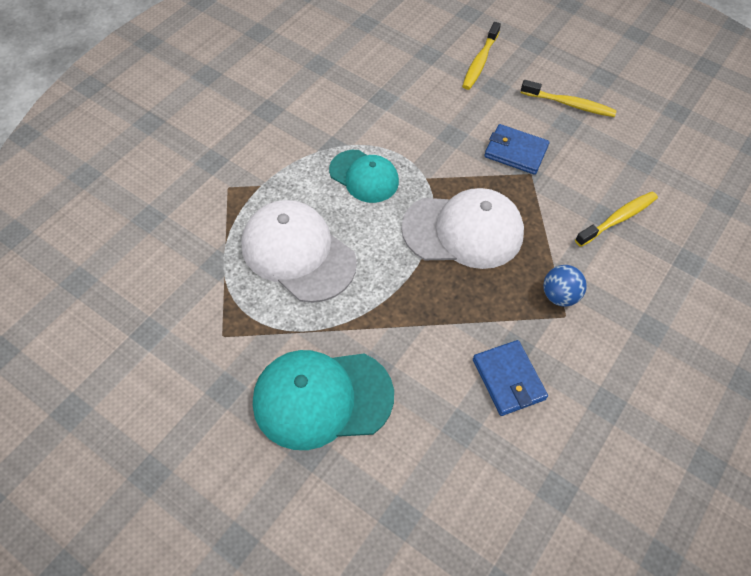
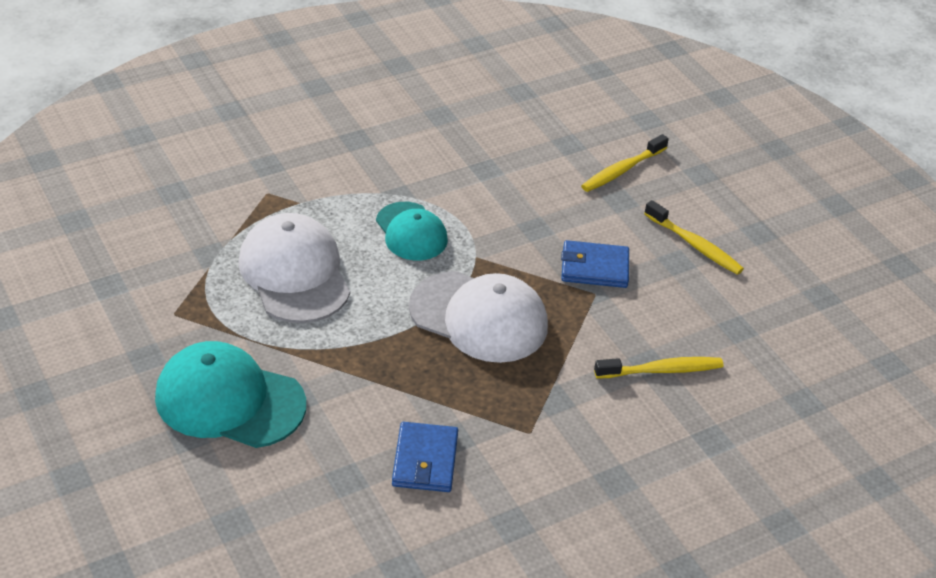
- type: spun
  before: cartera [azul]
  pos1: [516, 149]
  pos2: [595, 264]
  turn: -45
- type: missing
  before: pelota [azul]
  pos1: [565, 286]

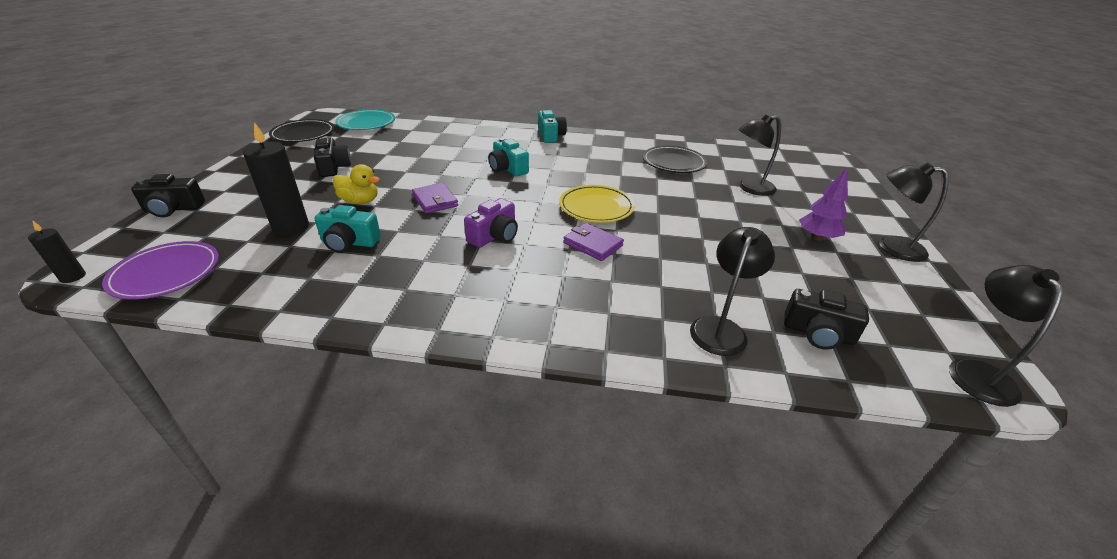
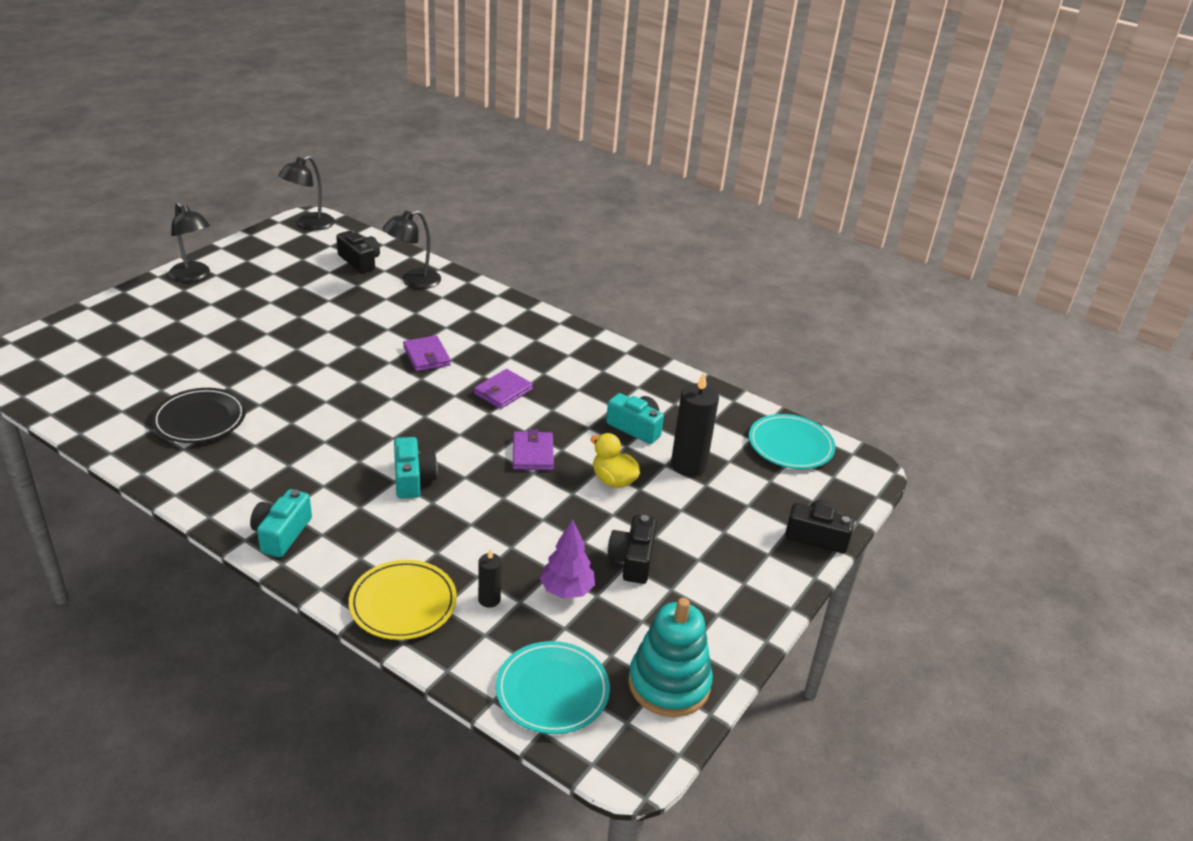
- type: missing
  before: lámpara [negro]
  pos1: [759, 155]
- type: exchanged
  before: plato [negro]
  after: juguete apilable [turquesa]
  pos1: [301, 130]
  pos2: [670, 657]
- type: relocated
  before: árbol [morado]
  pos1: [823, 204]
  pos2: [567, 559]
- type: relocated
  before: plato [amarillo]
  pos1: [597, 204]
  pos2: [403, 600]
- type: exchanged
  before: cámara [morado]
  after: cartera [morado]
  pos1: [491, 223]
  pos2: [503, 389]
- type: relocated
  before: vela [negro]
  pos1: [57, 251]
  pos2: [490, 578]
- type: colour
  before: plato [morado]
  after: plato [turquesa]
  pos1: [160, 270]
  pos2: [792, 441]

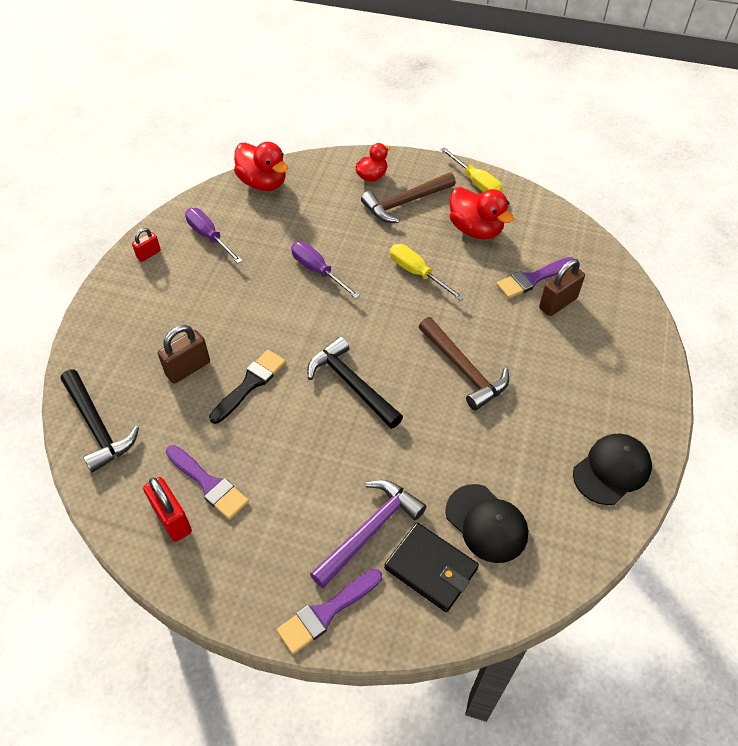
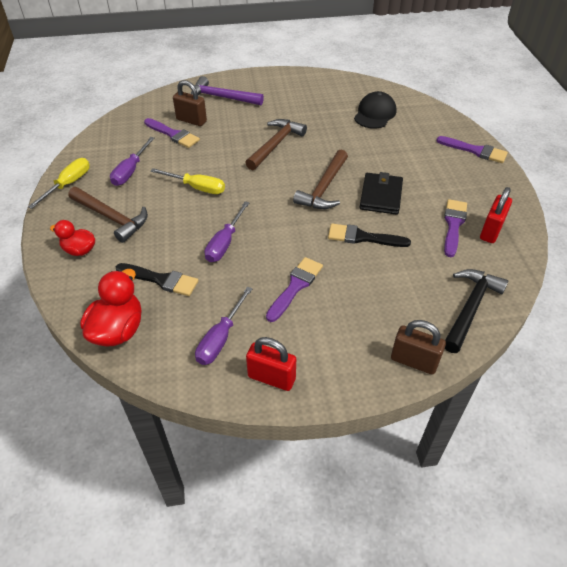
- type: exchanged
  before: pato [rojo]
  after: destornillador [morado]
  pos1: [481, 213]
  pos2: [132, 161]
- type: size
  before: candado [rojo]
  pos1: [146, 245]
  pos2: [271, 364]
  scale: 1.66
- type: spun
  before: destornillador [amarillo]
  pos1: [427, 272]
  pos2: [187, 181]
  turn: -90
- type: relocated
  before: candado [marrón]
  pos1: [184, 354]
  pos2: [418, 347]
- type: colour
  before: martillo [negro]
  after: martillo [marrón]
  pos1: [355, 382]
  pos2: [320, 179]
- type: missing
  before: gorra [negro]
  pos1: [612, 469]
- type: relocated
  before: martillo [morado]
  pos1: [368, 534]
  pos2: [227, 90]
- type: relocated
  before: cartera [negro]
  pos1: [431, 567]
  pos2: [381, 193]
- type: appeared
  after: pincel [morado]
  pos2: [294, 289]
- type: appeared
  after: pincel [negro]
  pos2: [157, 279]

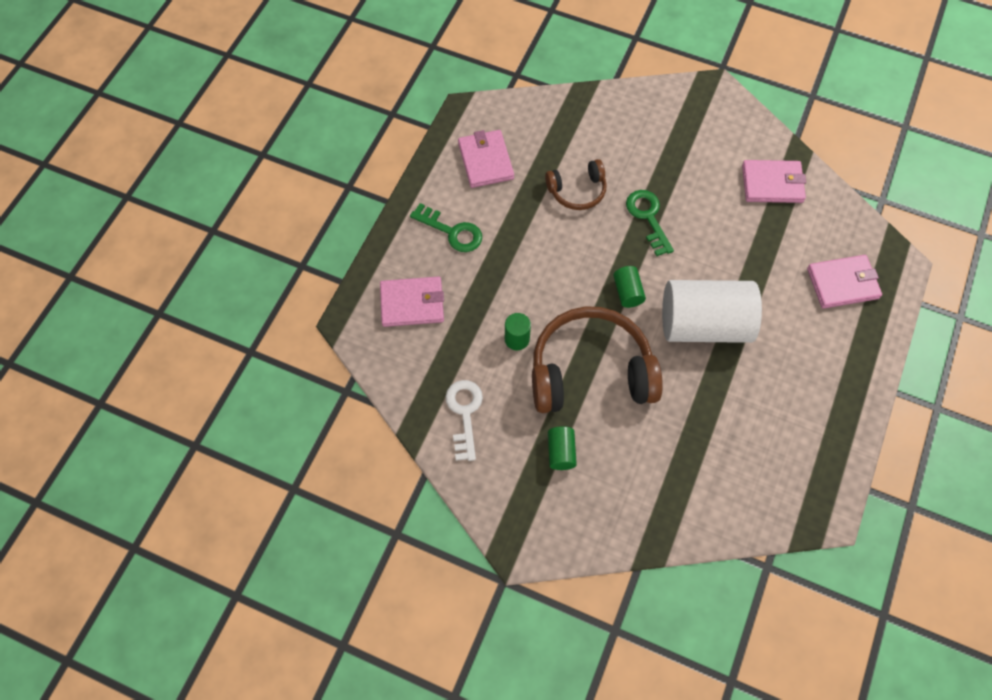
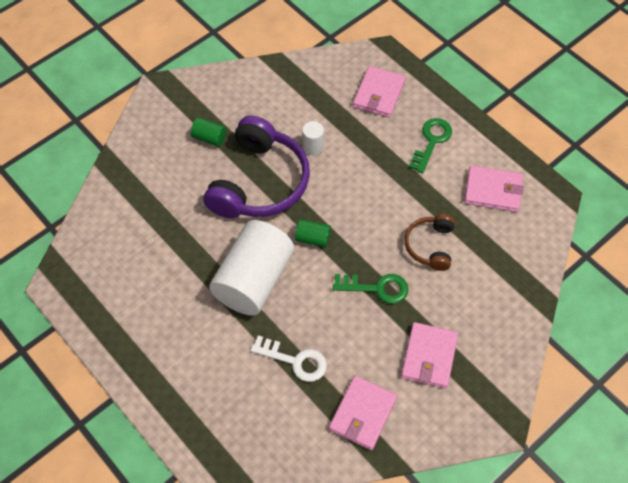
- type: spun
  before: llave [verde]
  pos1: [446, 227]
  pos2: [430, 145]
  turn: 150
- type: relocated
  before: cartera [rosa]
  pos1: [844, 282]
  pos2: [429, 355]
- type: colour
  before: auriculares [marrón]
  after: auriculares [morado]
  pos1: [597, 359]
  pos2: [256, 166]
- type: colour
  before: cilindro [verde]
  after: cilindro [blanco]
  pos1: [518, 331]
  pos2: [313, 138]
- type: relocated
  before: llave [blanco]
  pos1: [464, 420]
  pos2: [288, 358]

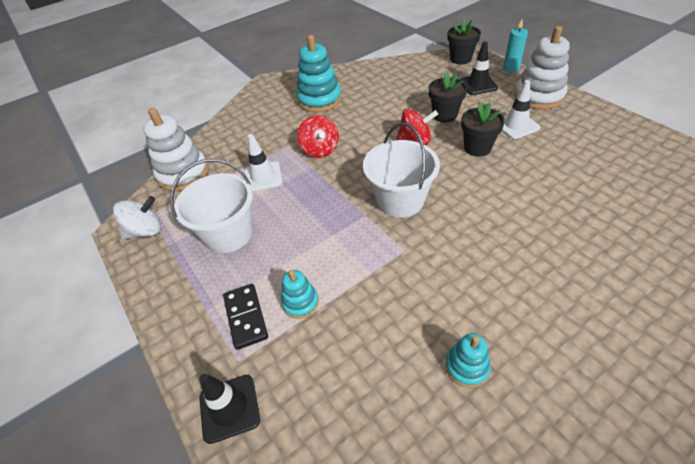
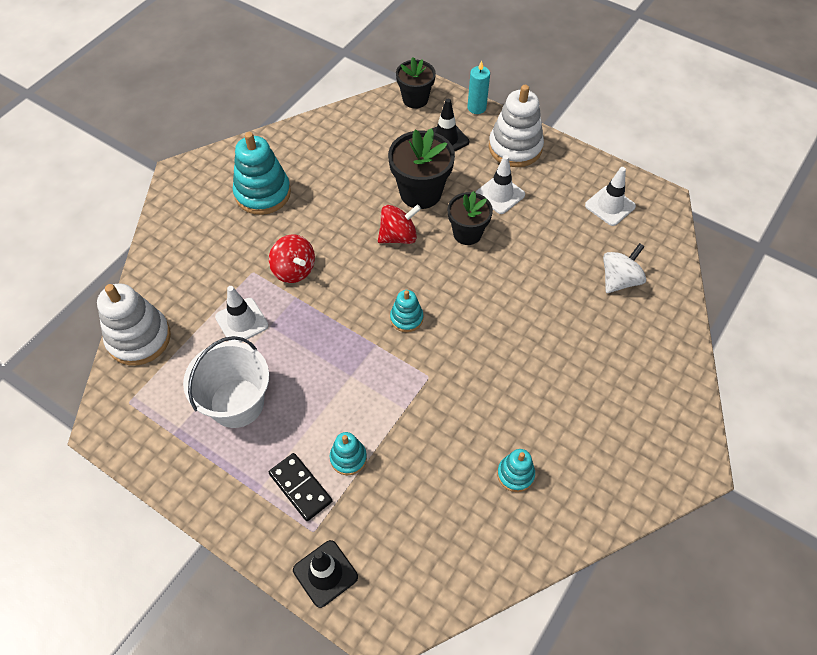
- type: size
  before: maceta [negro]
  pos1: [448, 96]
  pos2: [421, 168]
  scale: 1.5
- type: exchanged
  before: balde [blanco]
  after: juguete apilable [turquesa]
  pos1: [401, 170]
  pos2: [406, 311]
- type: relocated
  before: peonza [blanco]
  pos1: [137, 217]
  pos2: [624, 268]
- type: appeared
  after: cono de tráfico [blanco]
  pos2: [610, 196]

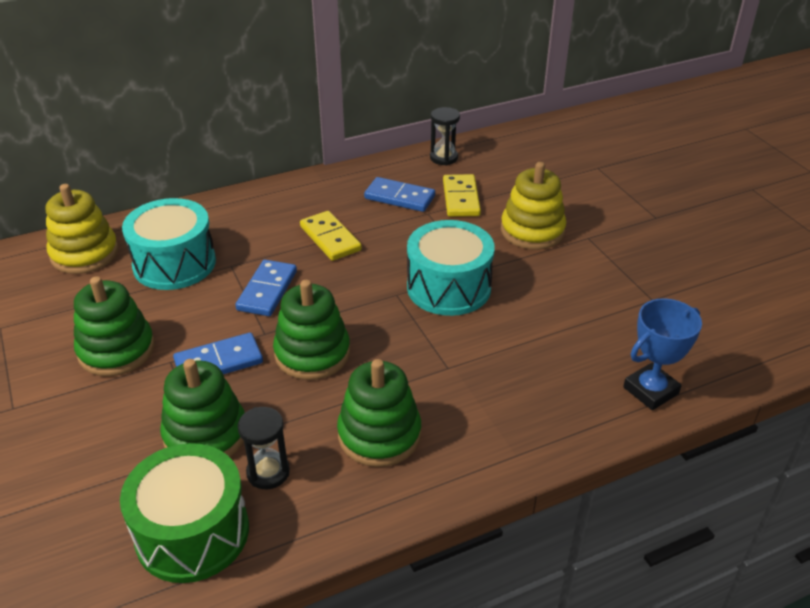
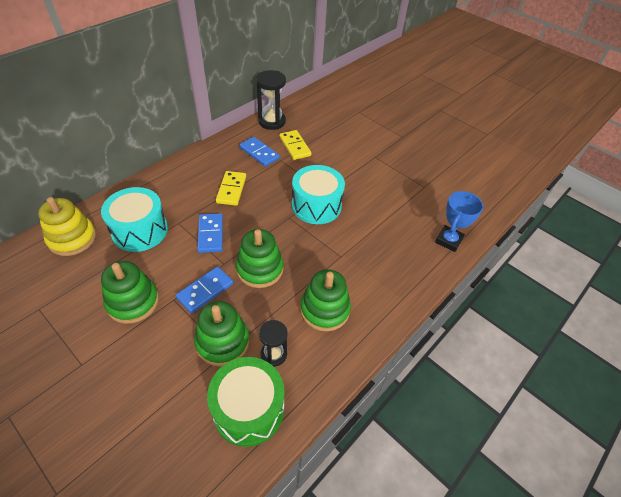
- type: size
  before: reloj de arena [negro]
  pos1: [445, 136]
  pos2: [271, 100]
  scale: 1.6
- type: missing
  before: juguete apilable [amarillo]
  pos1: [533, 206]
- type: spun
  before: ficha de dominó [azul]
  pos1: [399, 194]
  pos2: [259, 152]
  turn: 45
- type: spun
  before: ficha de dominó [amarillo]
  pos1: [331, 236]
  pos2: [231, 188]
  turn: 60

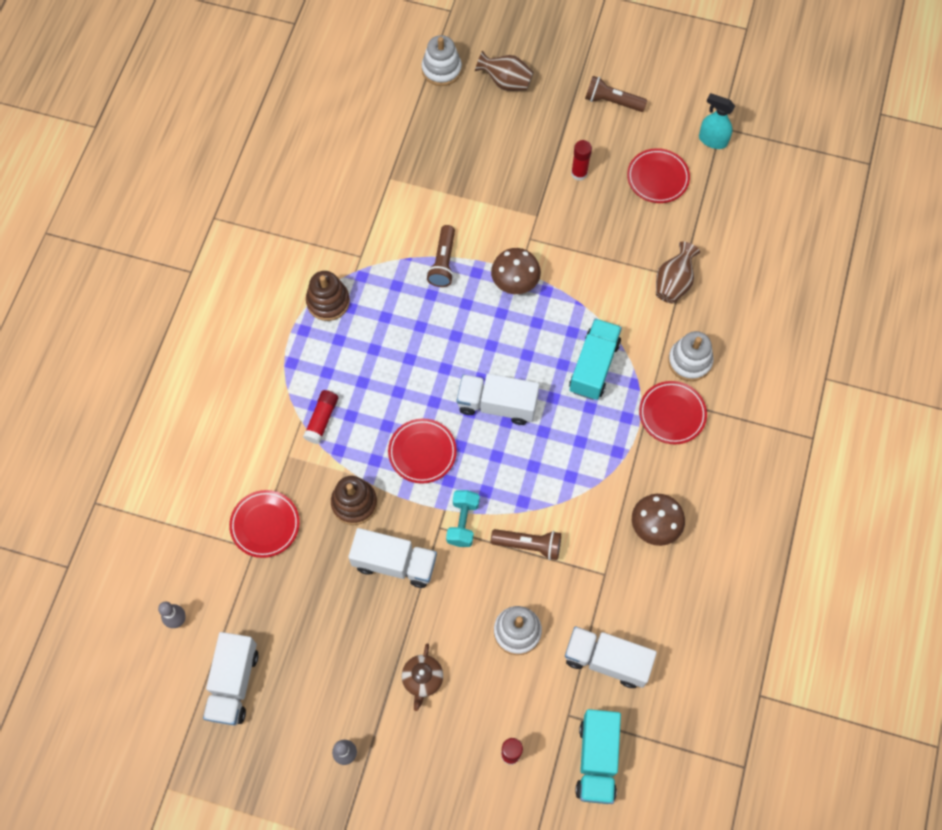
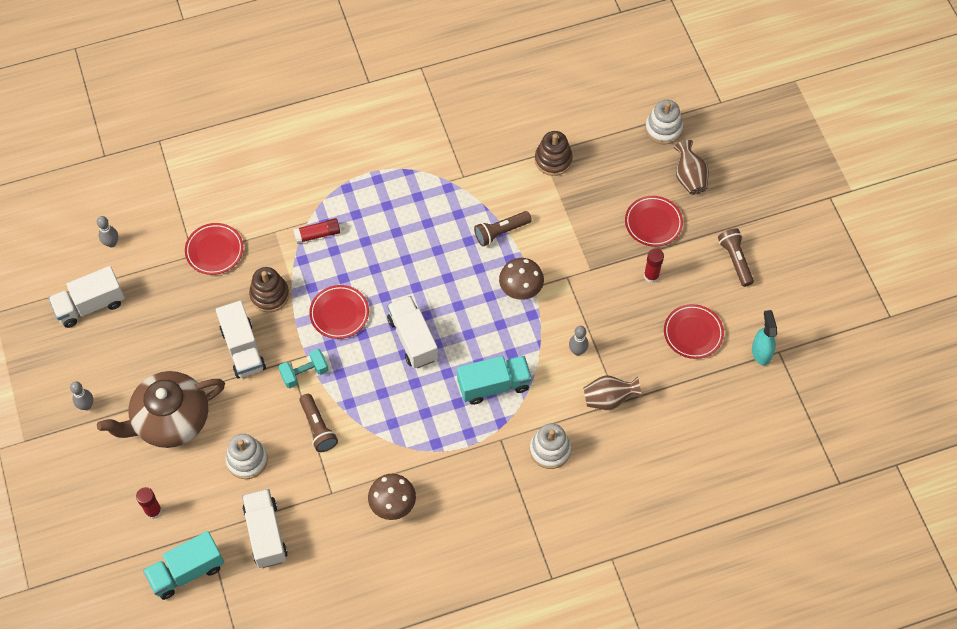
- type: relocated
  before: juguete apilable [marrón]
  pos1: [328, 296]
  pos2: [554, 153]
- type: relocated
  before: plato [rojo]
  pos1: [673, 412]
  pos2: [654, 221]
- type: size
  before: tetera [marrón]
  pos1: [422, 677]
  pos2: [161, 409]
  scale: 2.24
- type: appeared
  after: bolo [gris]
  pos2: [579, 340]

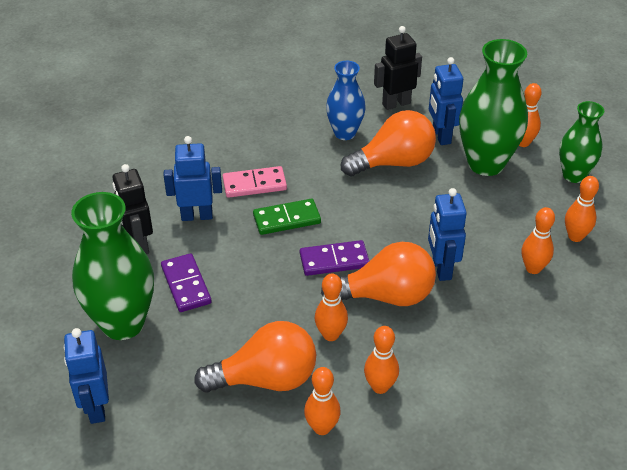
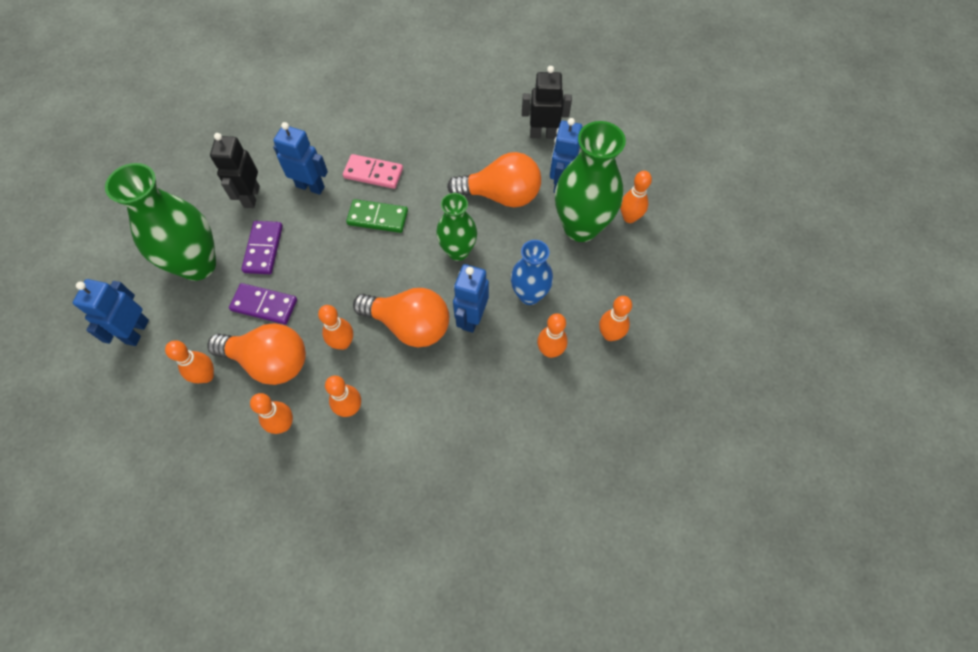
- type: relocated
  before: florero [azul]
  pos1: [346, 100]
  pos2: [532, 272]
- type: relocated
  before: florero [verde]
  pos1: [581, 142]
  pos2: [456, 227]
- type: relocated
  before: ficha de dominó [morado]
  pos1: [334, 258]
  pos2: [263, 303]
- type: appeared
  after: bolo [naranja]
  pos2: [189, 361]

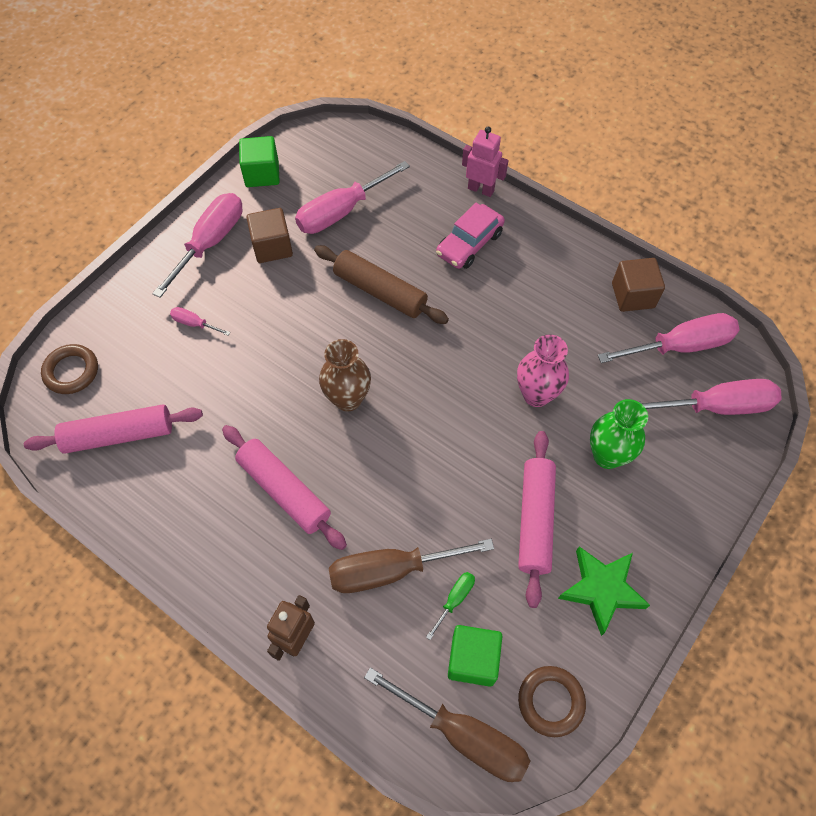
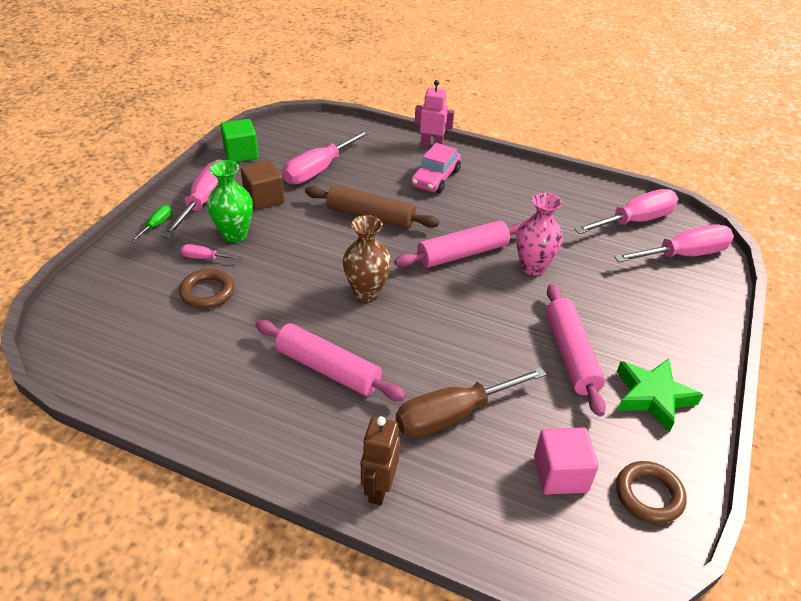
- type: missing
  before: cubo [marrón]
  pos1: [638, 285]
- type: relocated
  before: anillo [marrón]
  pos1: [69, 369]
  pos2: [206, 289]
- type: relocated
  before: florero [verde]
  pos1: [619, 434]
  pos2: [230, 201]
- type: relocated
  before: rodillo [rosa]
  pos1: [113, 429]
  pos2: [458, 244]
- type: relocated
  before: destornillador [verde]
  pos1: [450, 606]
  pos2: [151, 223]
- type: colour
  before: cubo [verde]
  after: cubo [rosa]
  pos1: [475, 656]
  pos2: [566, 461]
- type: missing
  before: destornillador [marrón]
  pos1: [447, 724]

